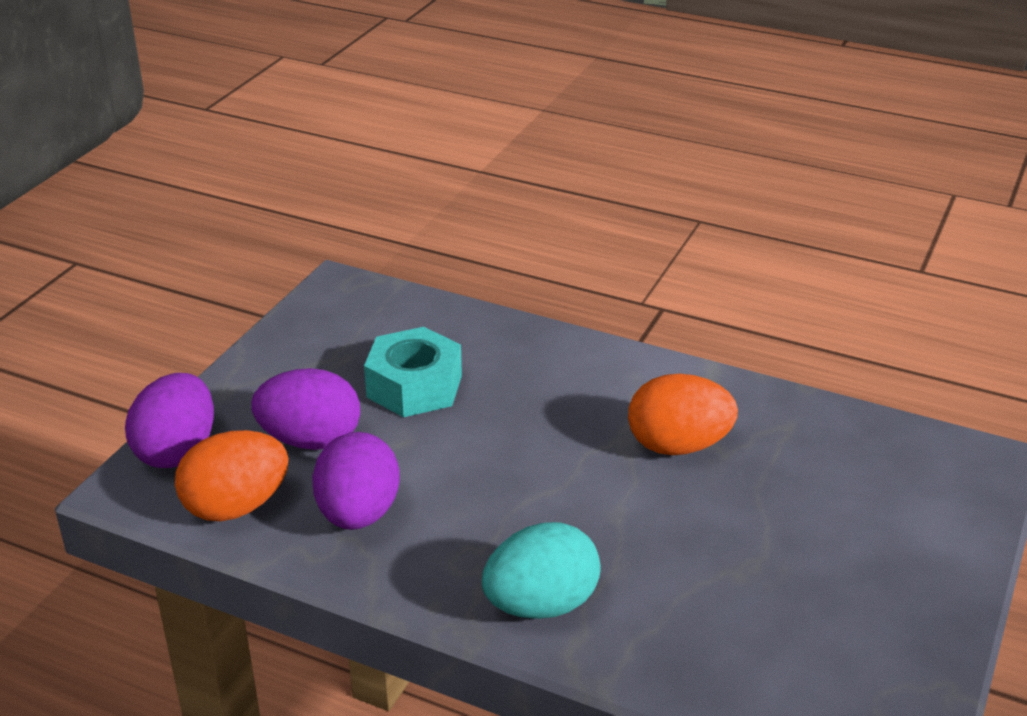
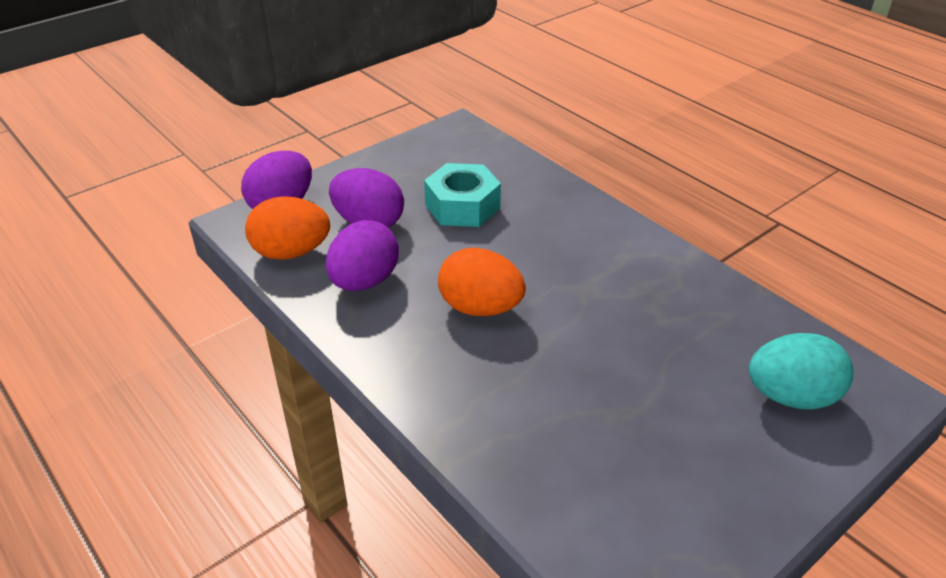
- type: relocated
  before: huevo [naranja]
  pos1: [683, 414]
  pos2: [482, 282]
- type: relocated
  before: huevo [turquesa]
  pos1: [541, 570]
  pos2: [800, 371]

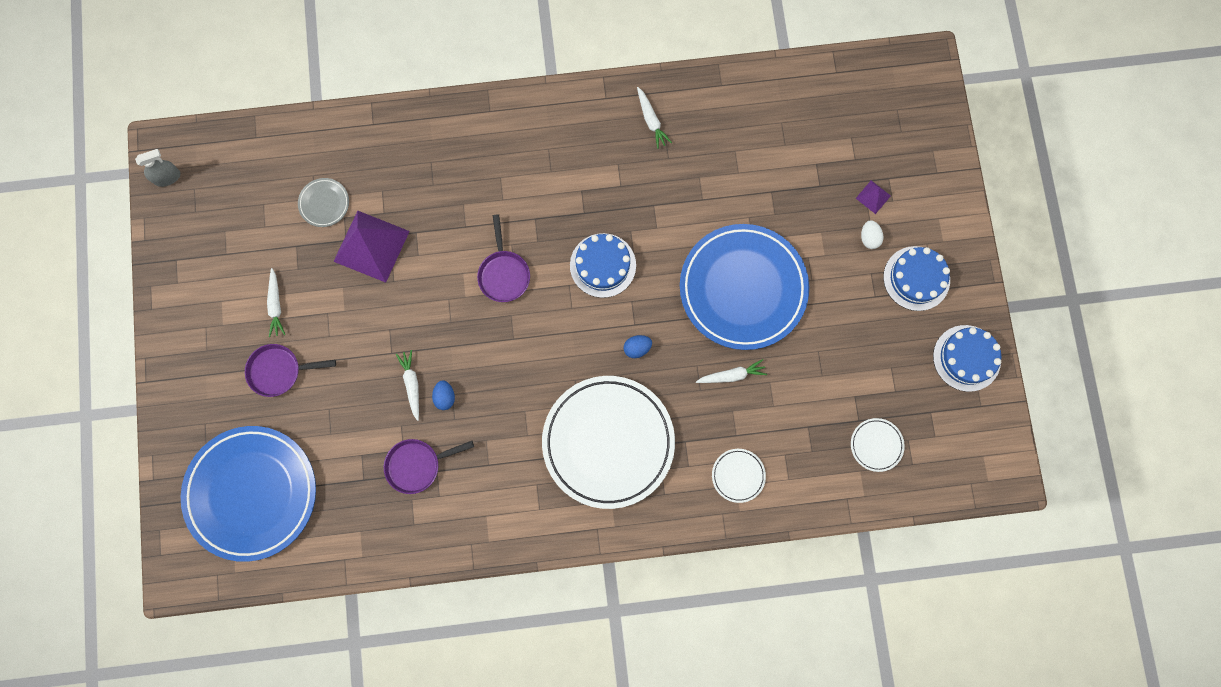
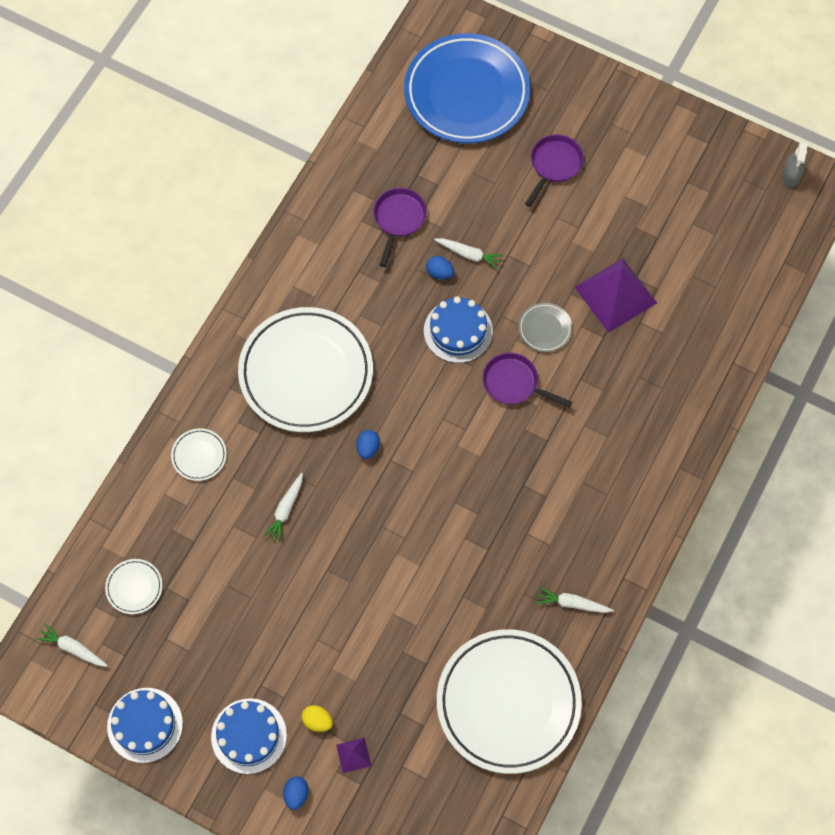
- type: relocated
  before: plato [gris]
  pos1: [323, 202]
  pos2: [545, 327]
- type: colour
  before: huevo [blanco]
  after: huevo [amarillo]
  pos1: [872, 234]
  pos2: [317, 718]
- type: missing
  before: plato [azul]
  pos1: [744, 287]
- type: relocated
  before: tarta [azul]
  pos1: [603, 265]
  pos2: [458, 329]
- type: relocated
  before: zanahoria [blanco]
  pos1: [276, 302]
  pos2: [72, 645]
- type: appeared
  after: plato [blanco]
  pos2: [509, 701]
- type: appeared
  after: huevo [azul]
  pos2: [296, 793]

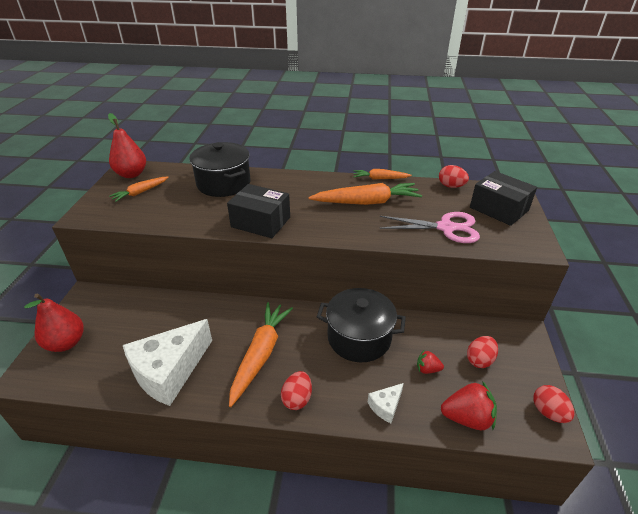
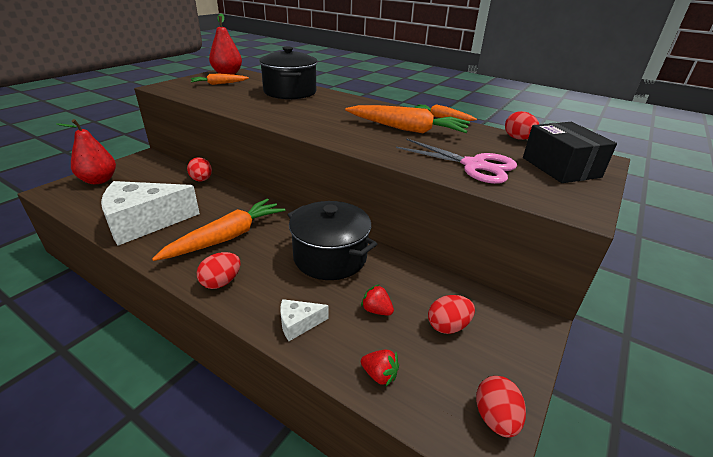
- type: missing
  before: caja [negro]
  pos1: [258, 211]
- type: size
  before: fresa [rojo]
  pos1: [469, 405]
  pos2: [380, 368]
  scale: 0.56
- type: appeared
  after: huevo [rojo]
  pos2: [199, 169]

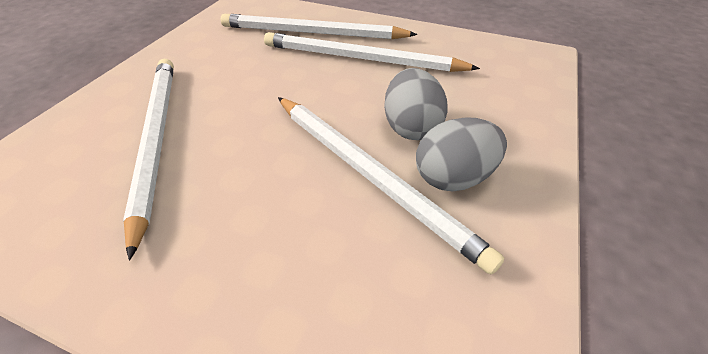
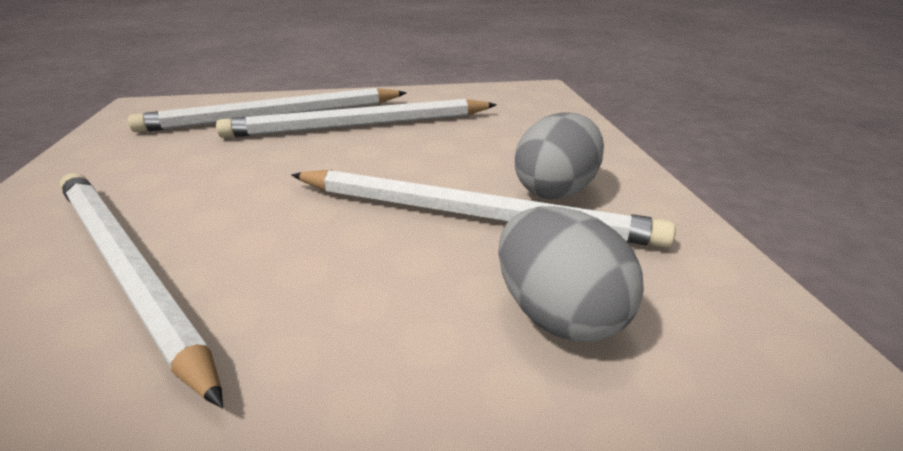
- type: relocated
  before: huevo [gris]
  pos1: [416, 104]
  pos2: [571, 274]

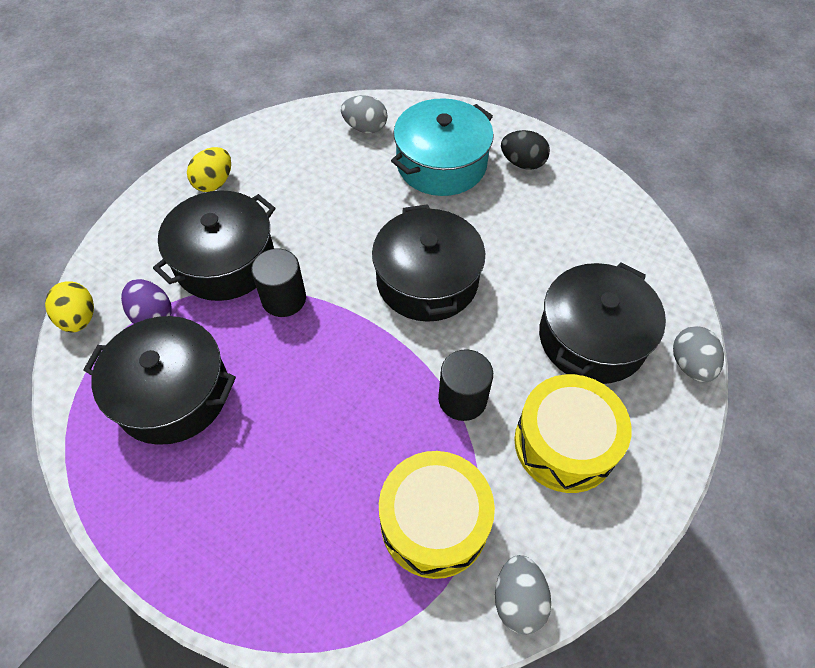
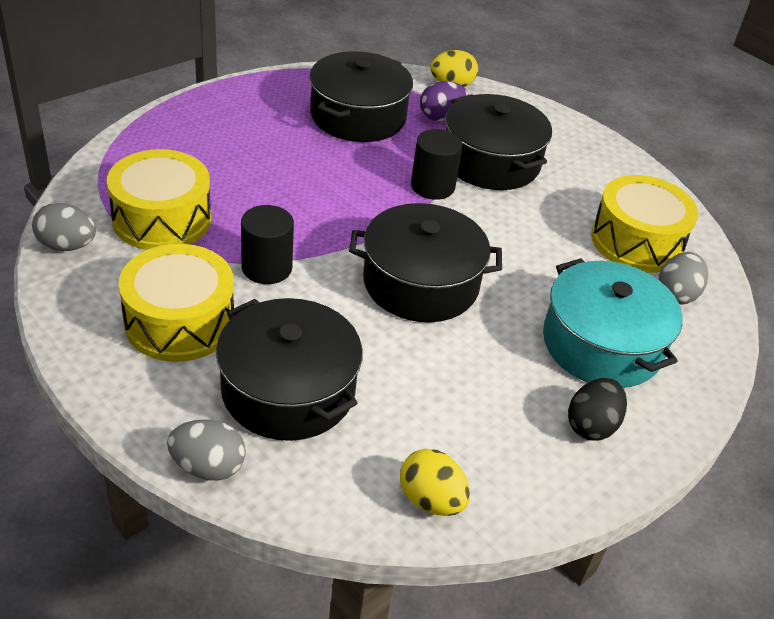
- type: relocated
  before: huevo [amarillo]
  pos1: [209, 169]
  pos2: [435, 482]
- type: appeared
  after: tambor [amarillo]
  pos2: [644, 224]

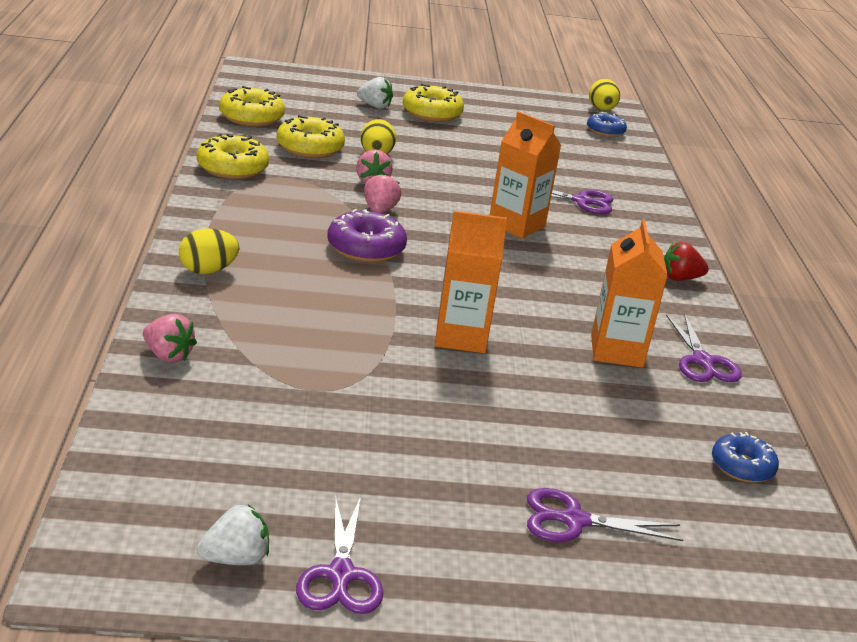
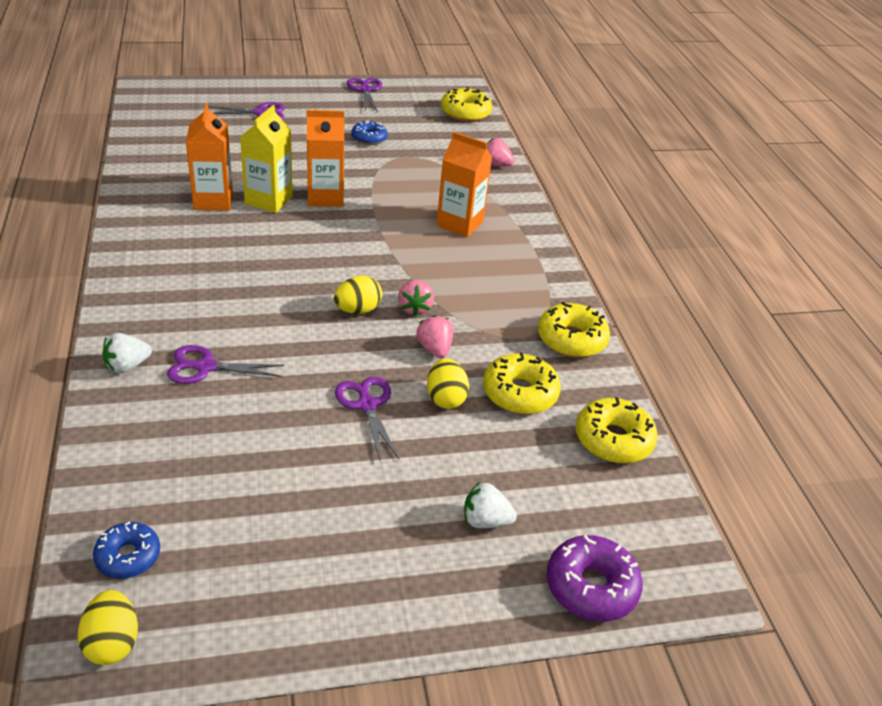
- type: relocated
  before: rosquilla [amarillo]
  pos1: [433, 103]
  pos2: [466, 104]
- type: relocated
  before: cartón de leche [naranja]
  pos1: [525, 174]
  pos2: [464, 184]
- type: relocated
  before: rosquilla [morado]
  pos1: [367, 236]
  pos2: [595, 578]
- type: relocated
  before: huevo [amarillo]
  pos1: [209, 251]
  pos2: [358, 295]
- type: missing
  before: fresa [rojo]
  pos1: [686, 261]
- type: relocated
  before: tijeras [morado]
  pos1: [704, 347]
  pos2: [367, 418]
- type: relocated
  before: rosquilla [azul]
  pos1: [745, 457]
  pos2: [369, 132]
- type: relocated
  before: fresa [blanco]
  pos1: [233, 534]
  pos2: [127, 353]
- type: appeared
  after: cartón de leche [amarillo]
  pos2: [266, 159]

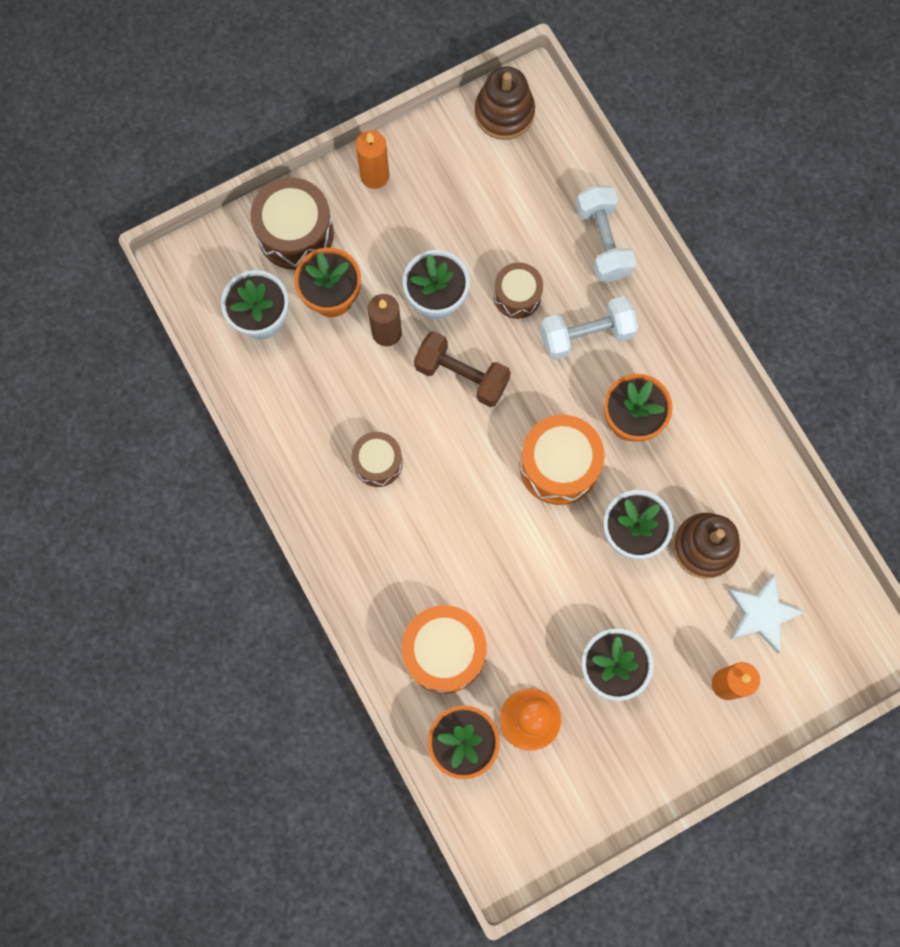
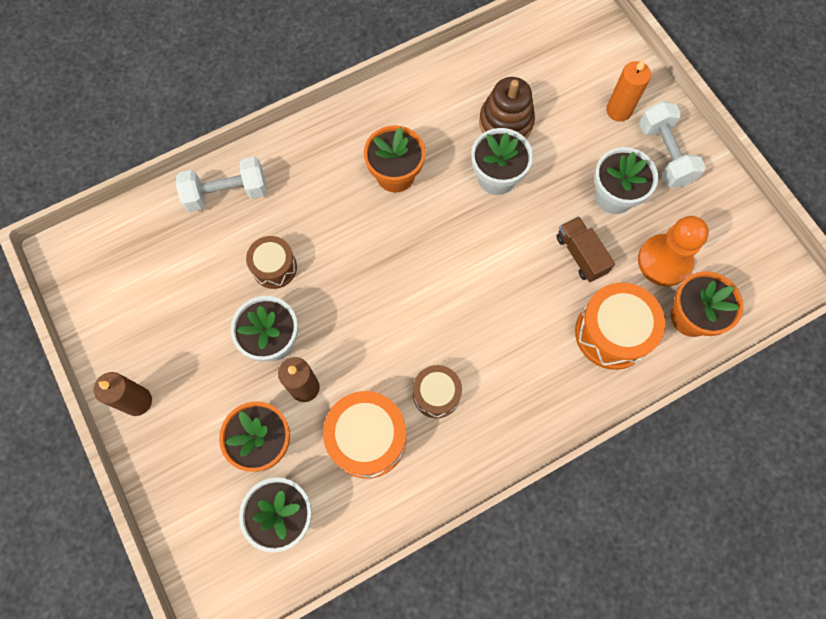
- type: missing
  before: juguete apilable [marrón]
  pos1: [504, 103]
- type: colour
  before: vela [naranja]
  after: vela [marrón]
  pos1: [372, 159]
  pos2: [123, 394]
- type: missing
  before: tambor [marrón]
  pos1: [292, 223]
- type: relocated
  before: mancuerna [blanco]
  pos1: [589, 328]
  pos2: [672, 144]
- type: missing
  before: mancuerna [marrón]
  pos1: [462, 369]
- type: relocated
  before: tambor [naranja]
  pos1: [562, 460]
  pos2: [364, 435]
- type: missing
  before: estrella [blanco]
  pos1: [766, 613]
- type: appeared
  after: camión [marrón]
  pos2: [585, 249]

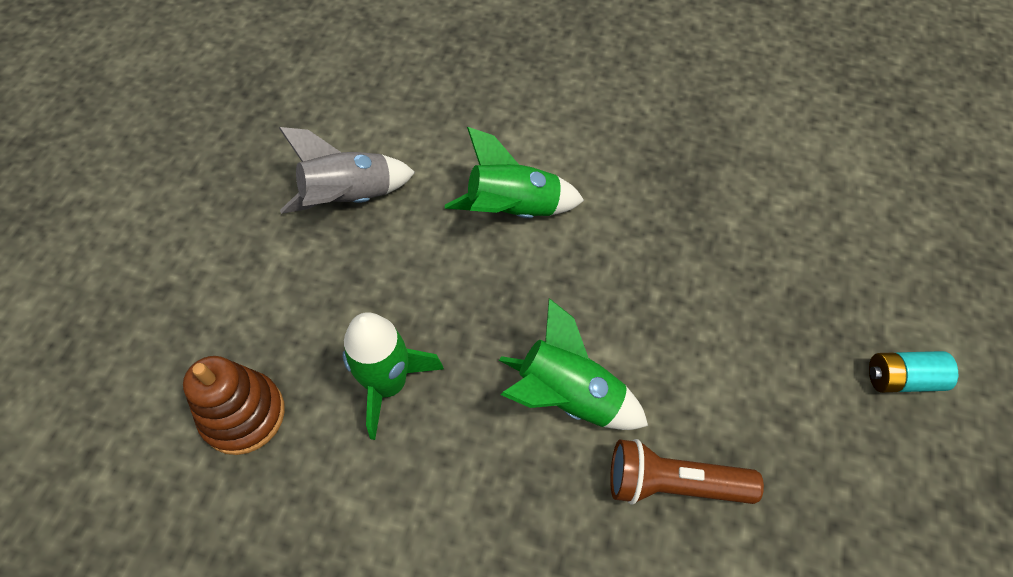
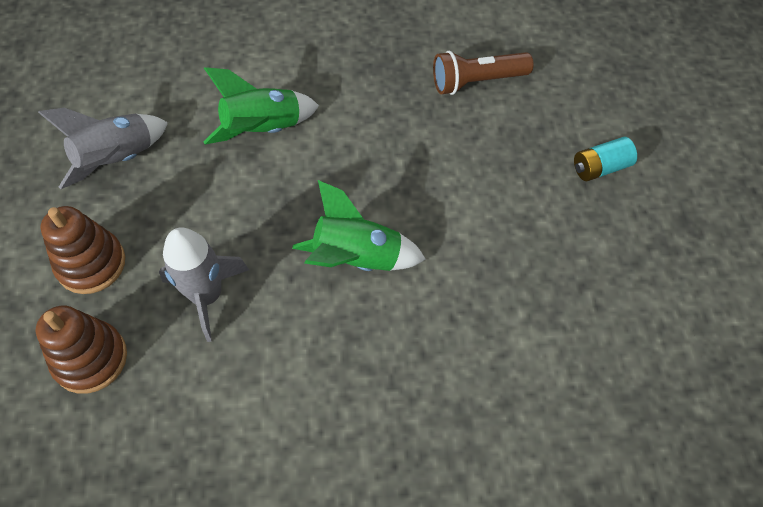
- type: colour
  before: cohete [verde]
  after: cohete [gris]
  pos1: [393, 376]
  pos2: [204, 284]
- type: relocated
  before: lámpara de mano [marrón]
  pos1: [687, 472]
  pos2: [483, 73]
- type: appeared
  after: juguete apilable [marrón]
  pos2: [82, 250]

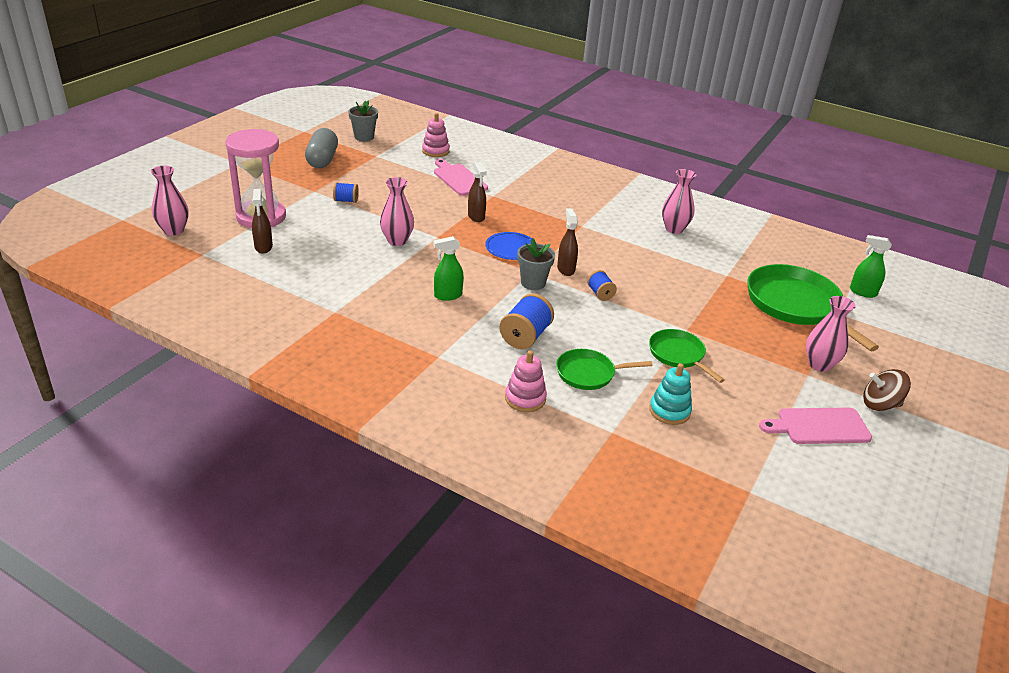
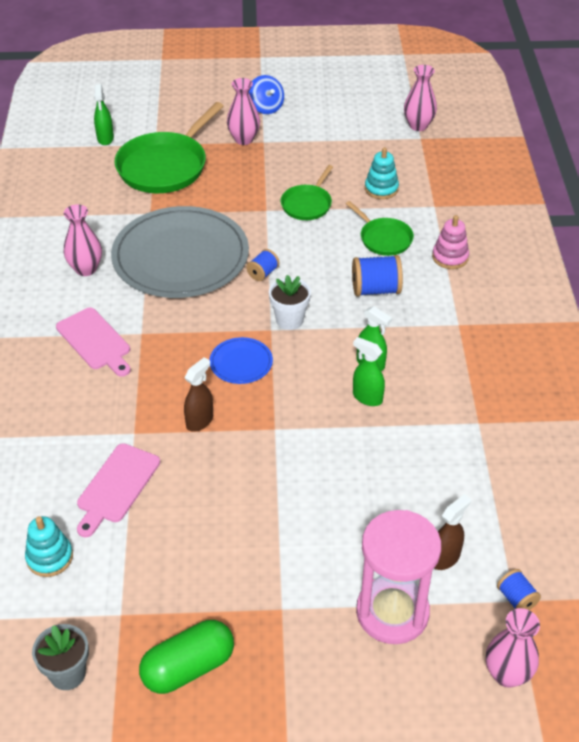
- type: colour
  before: juguete apilable [rosa]
  after: juguete apilable [turquesa]
  pos1: [436, 135]
  pos2: [49, 546]
- type: colour
  before: cápsula [gris]
  after: cápsula [verde]
  pos1: [321, 148]
  pos2: [186, 657]
- type: relocated
  before: florero [rosa]
  pos1: [397, 211]
  pos2: [420, 98]
- type: relocated
  before: carrete [azul]
  pos1: [346, 192]
  pos2: [519, 589]
- type: missing
  before: pulverizador [marrón]
  pos1: [567, 242]
- type: colour
  before: maceta [gris]
  after: maceta [blanco]
  pos1: [536, 264]
  pos2: [290, 302]
- type: colour
  before: peonza [marrón]
  after: peonza [azul]
  pos1: [887, 390]
  pos2: [266, 94]
- type: relocated
  before: tabla de cortar [rosa]
  pos1: [815, 426]
  pos2: [93, 342]
- type: appeared
  after: plato [gris]
  pos2: [180, 252]
- type: appeared
  after: pulverizador [verde]
  pos2: [369, 371]

